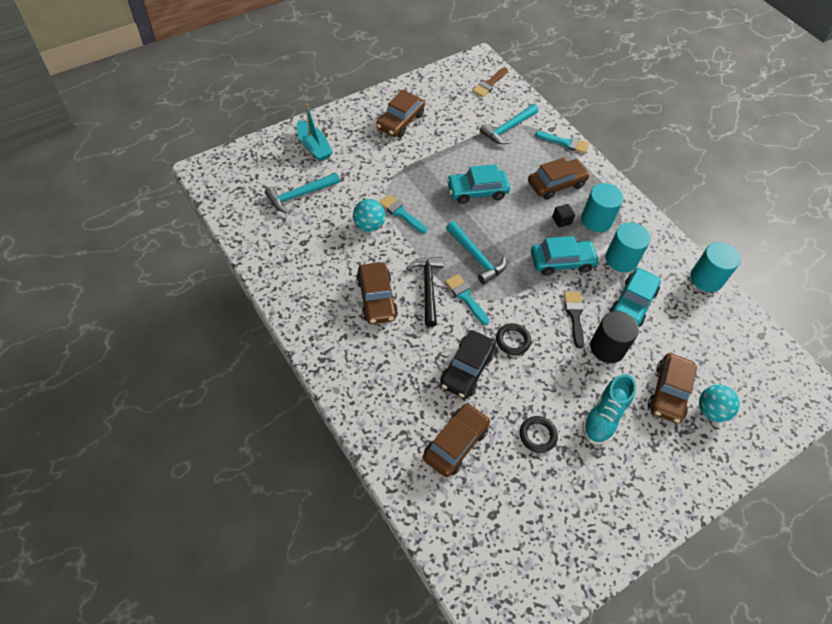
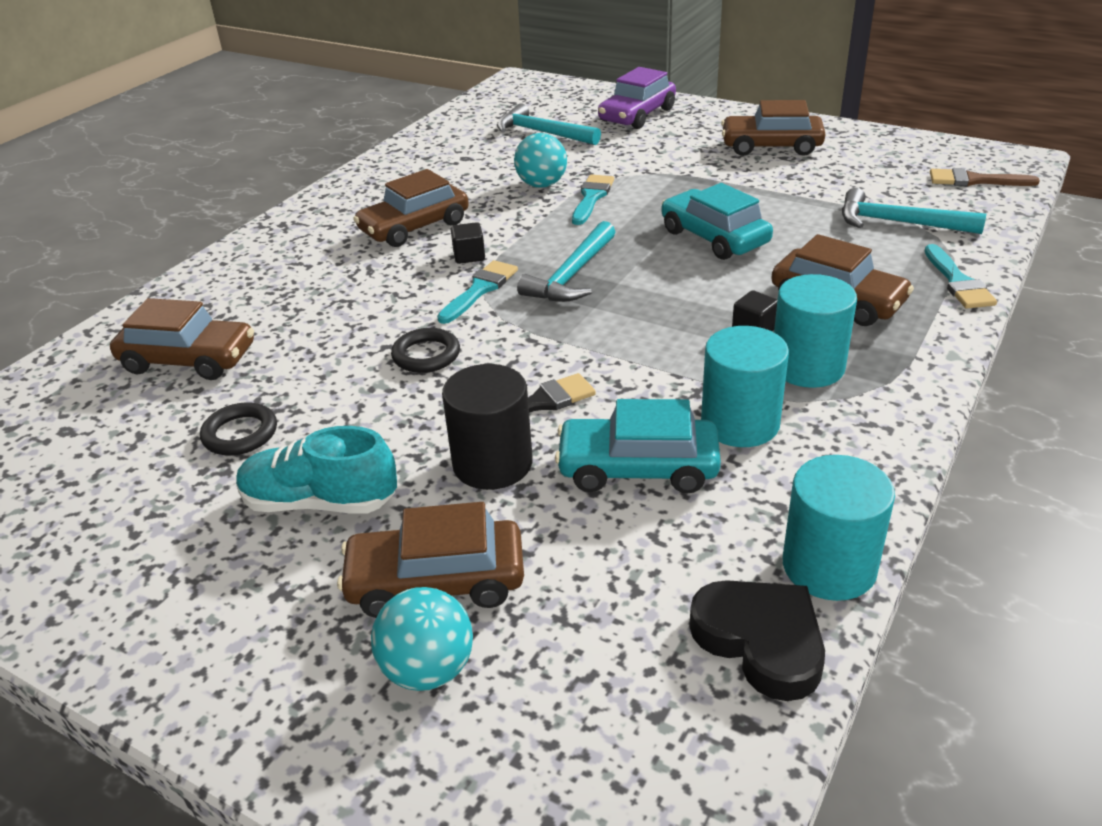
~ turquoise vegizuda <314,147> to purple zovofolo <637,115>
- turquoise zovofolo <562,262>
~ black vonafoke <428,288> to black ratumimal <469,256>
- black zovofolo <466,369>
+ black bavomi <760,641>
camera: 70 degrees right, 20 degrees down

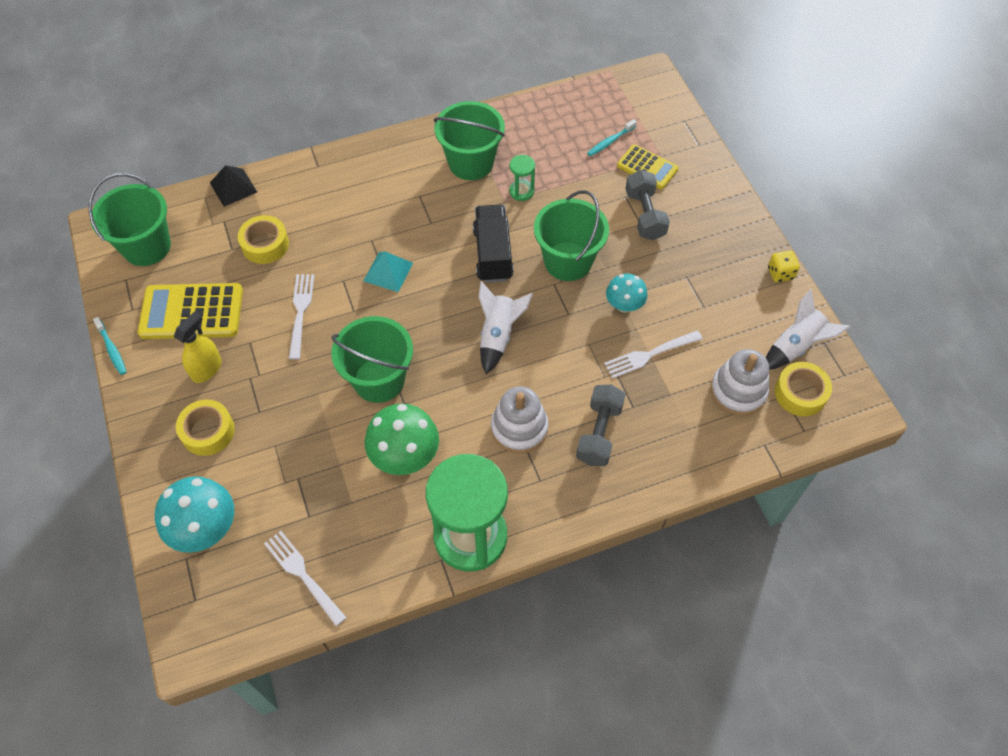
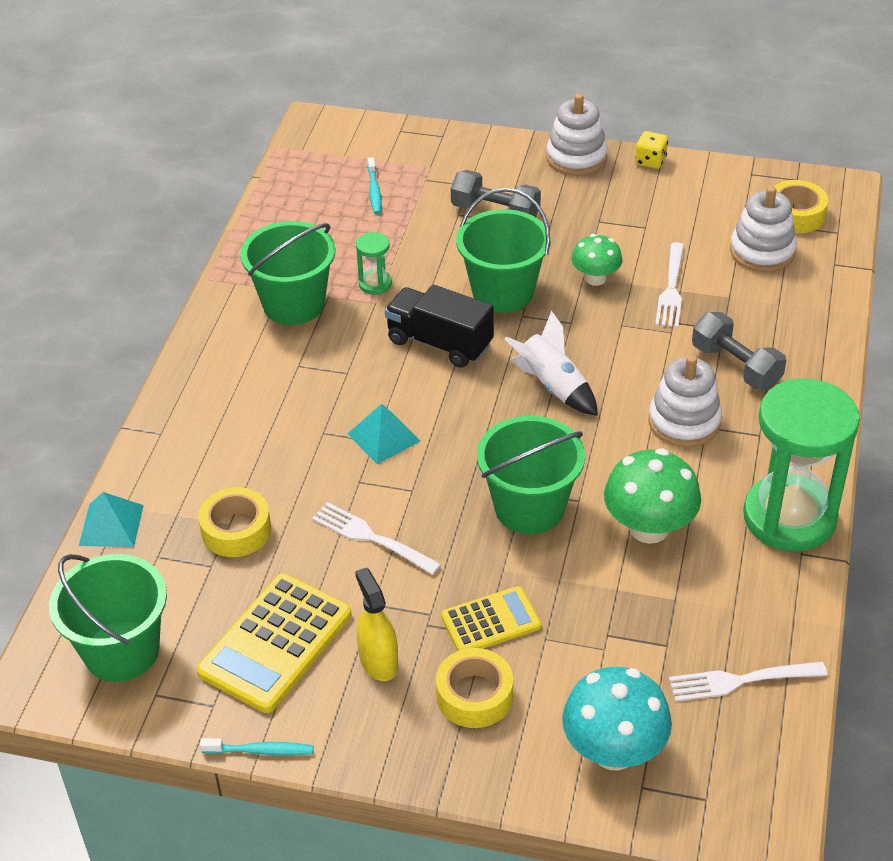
~ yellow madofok <647,167> to <490,621>
~ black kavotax <233,187> to turquoise kavotax <111,525>
~ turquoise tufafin <624,305> to green tufafin <595,278>
- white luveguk <796,346>
+ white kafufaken <576,157>
camera: 55 degrees left, 15 degrees down

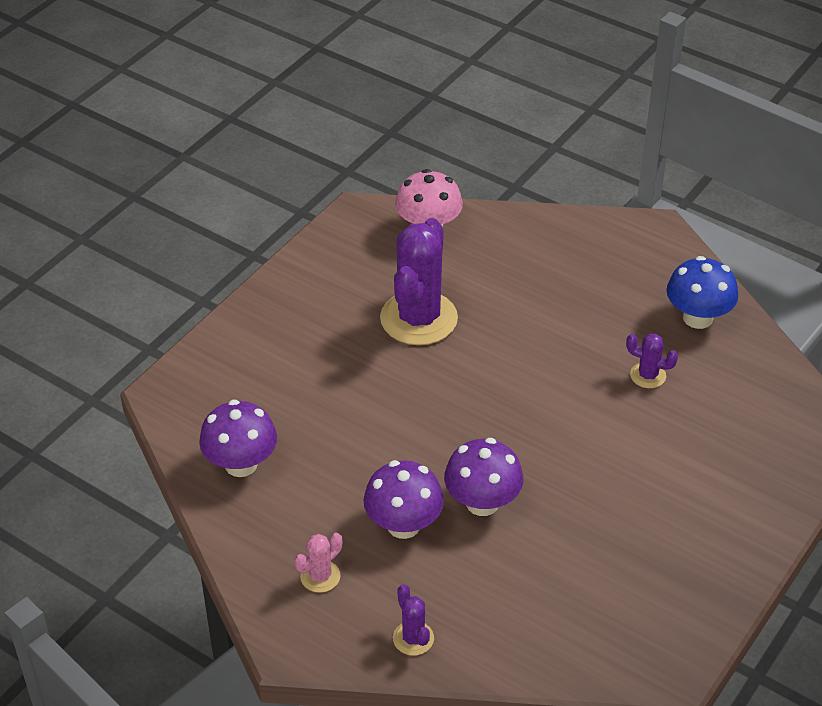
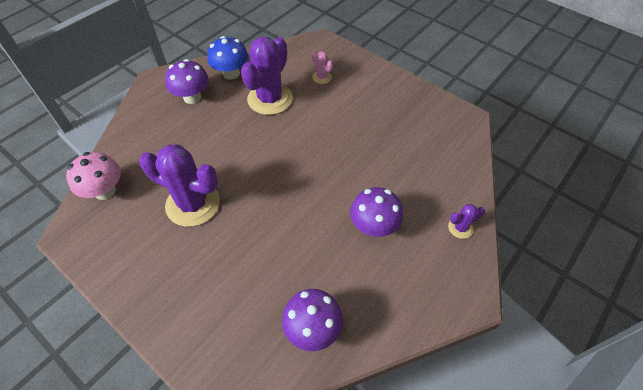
~ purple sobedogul <648,375> = <270,99> x2.23
~ purple tufafin <482,502> to <192,97>
~ pink sobedogul <320,576> to <322,77>
camera: 85 degrees left, 10 degrees up

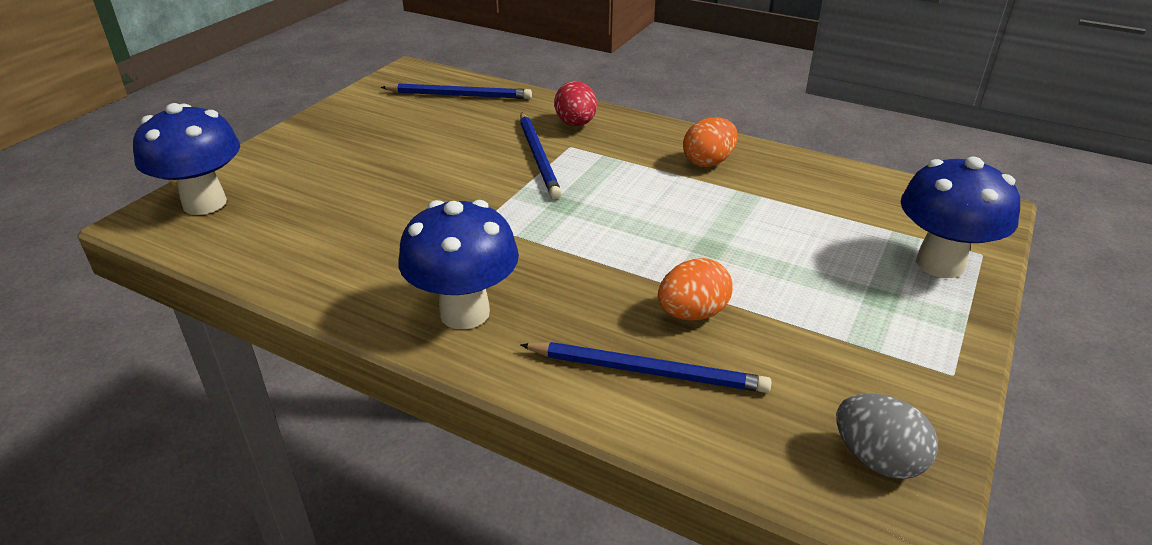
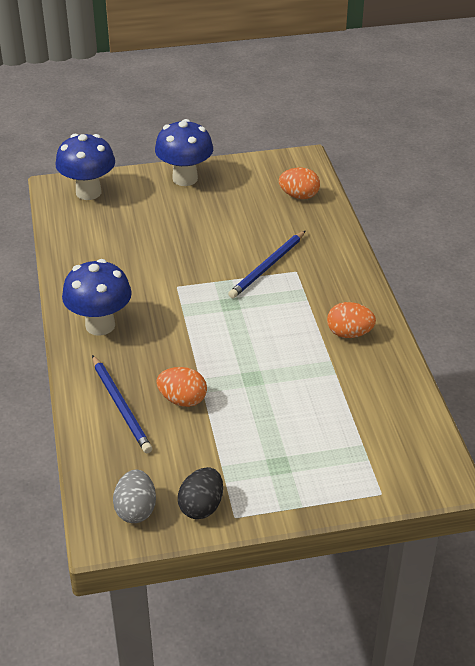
- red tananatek <575,124>
~ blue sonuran <459,95> to orange tananatek <299,196>
~ blue tufafin <940,264> to <185,179>
+ black tananatek <201,506>
camera: 50 degrees right, 5 degrees up

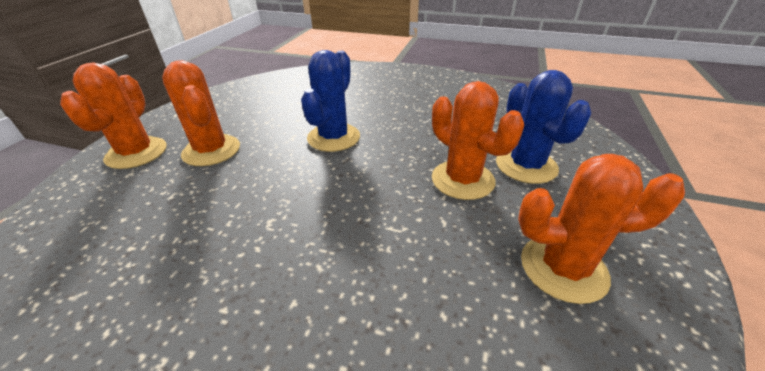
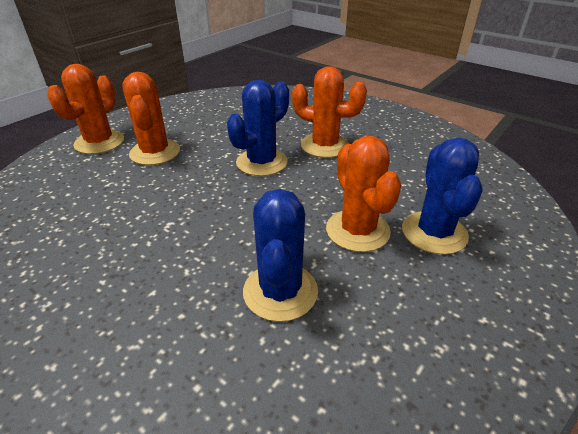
~ orange sobedogul <563,268> to <324,145>
+ blue sobedogul <280,291>
camera: 20 degrees right, 0 degrees up

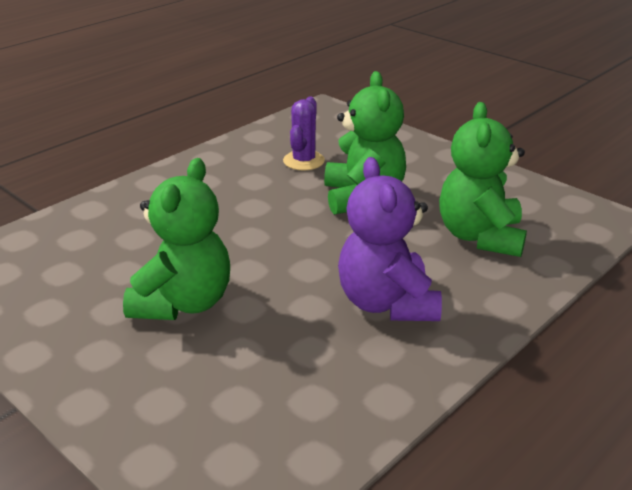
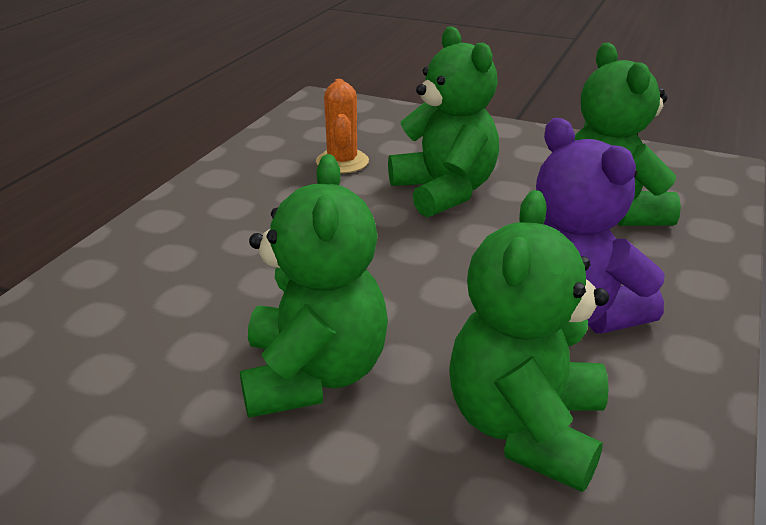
~ purple sobedogul <303,161> to orange sobedogul <342,162>
+ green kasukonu <525,427>
camera: 20 degrees left, 0 degrees up

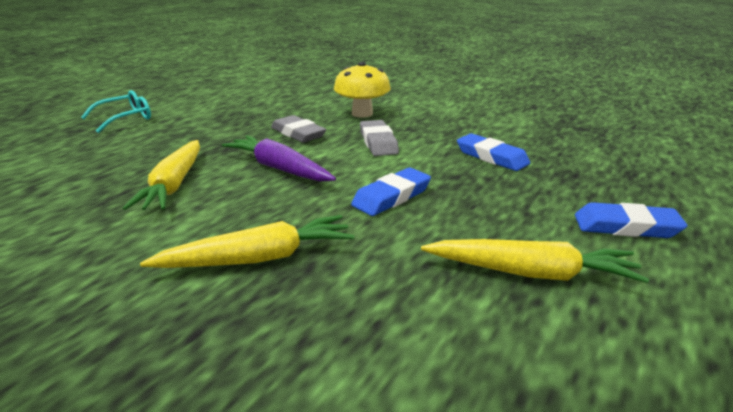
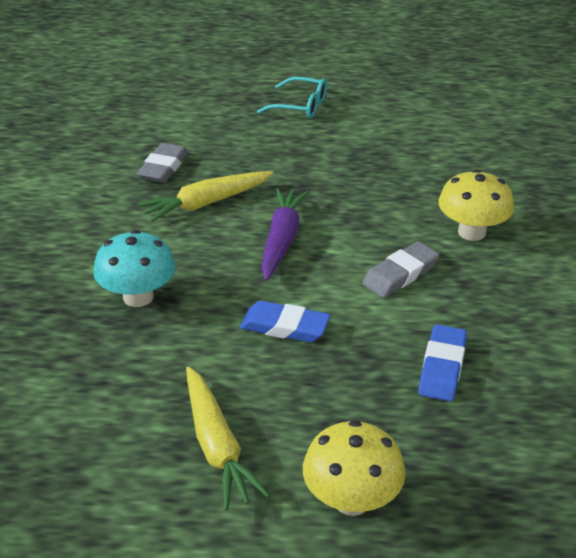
~ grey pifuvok <298,133> to <163,167>
~ blue pifuvok <626,227> to yellow tufafin <351,500>
~ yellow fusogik <258,258> to turquoise tufafin <138,297>
camera: 60 degrees right, 10 degrees up

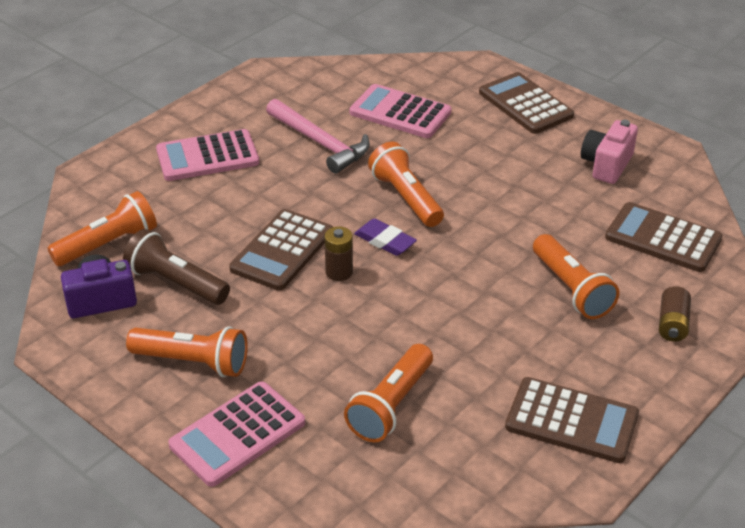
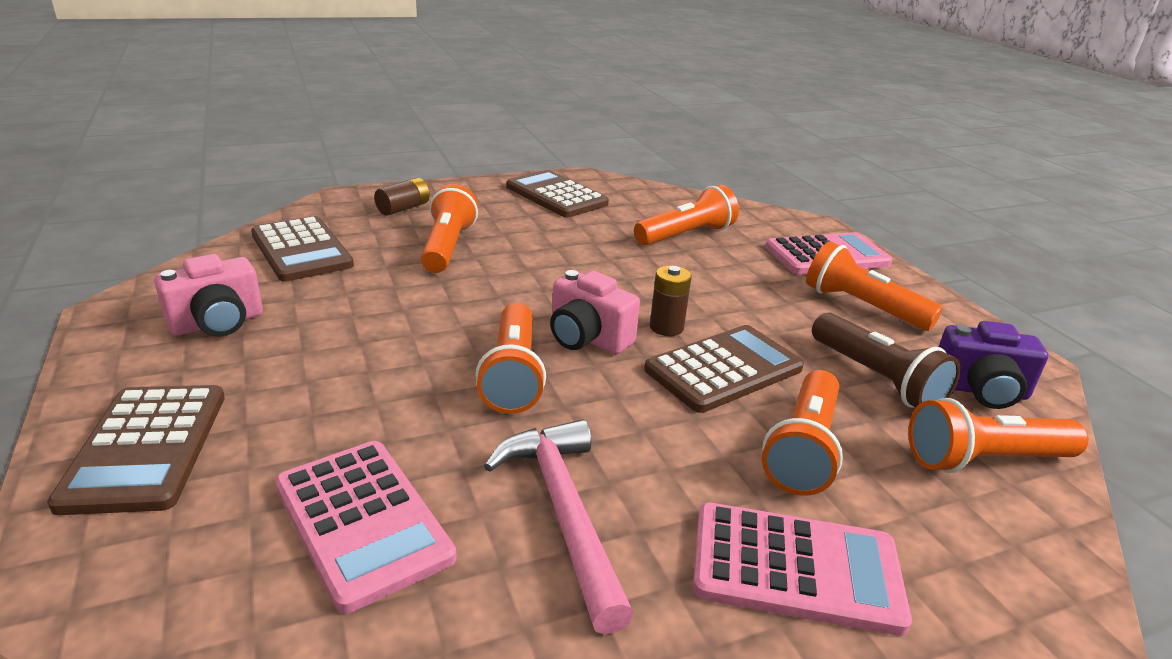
~ purple pifuvok <385,241> to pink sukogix <587,338>
+ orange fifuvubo <803,449>
camera: 155 degrees left, 10 degrees down

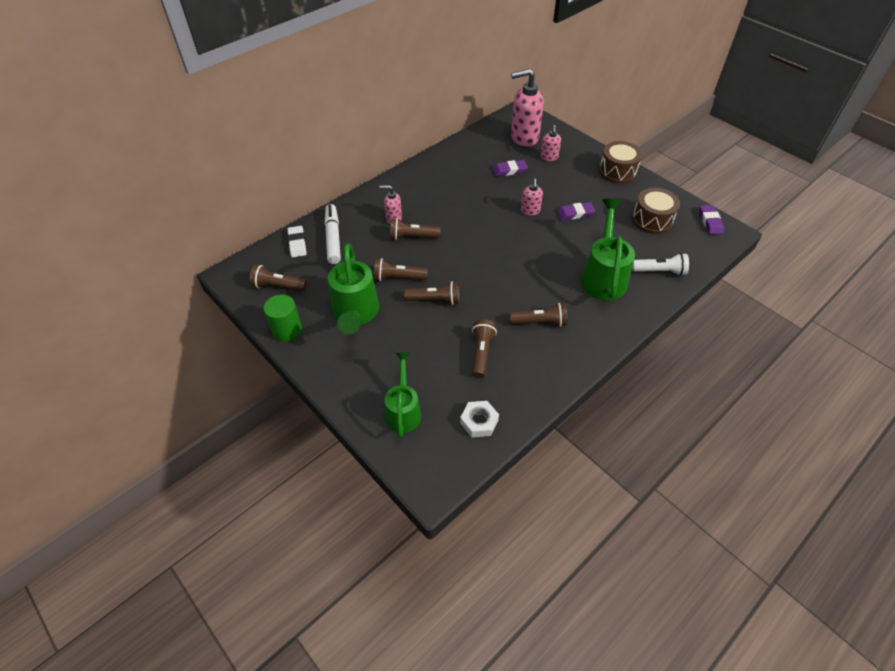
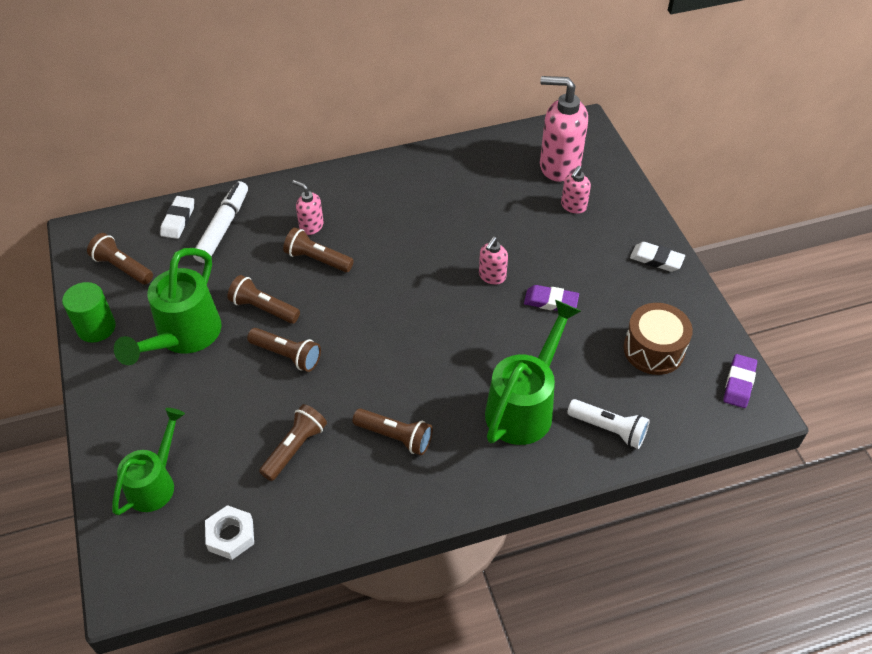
~ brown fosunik <617,171> to white pifuvok <656,259>
- purple pifuvok <509,170>
camera: 25 degrees right, 0 degrees up

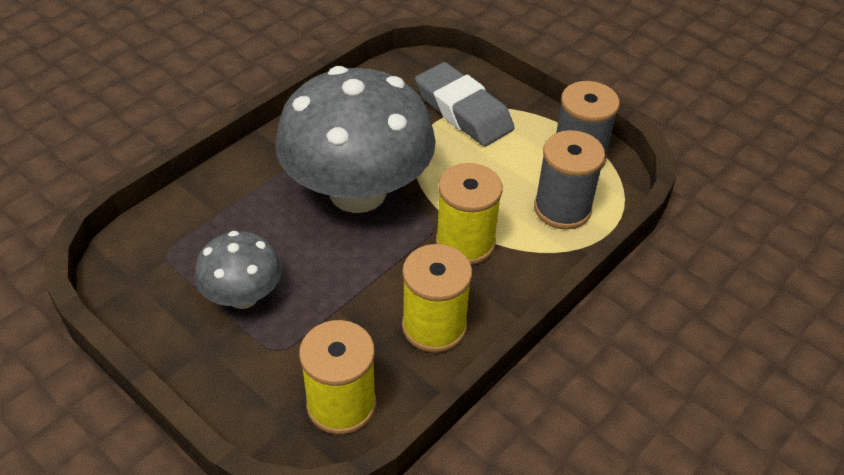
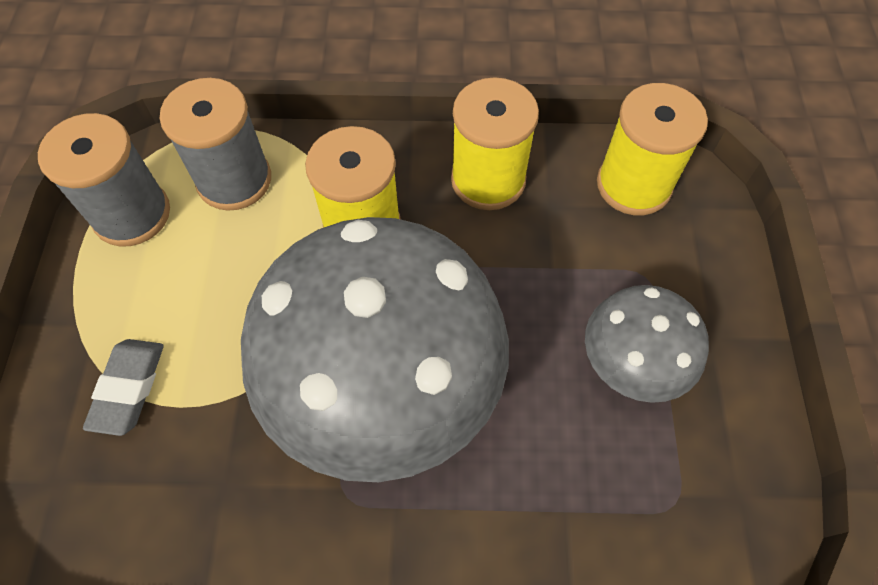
~ grey pifuvok <463,111> = <129,388> x0.58
camera: 130 degrees left, 15 degrees up

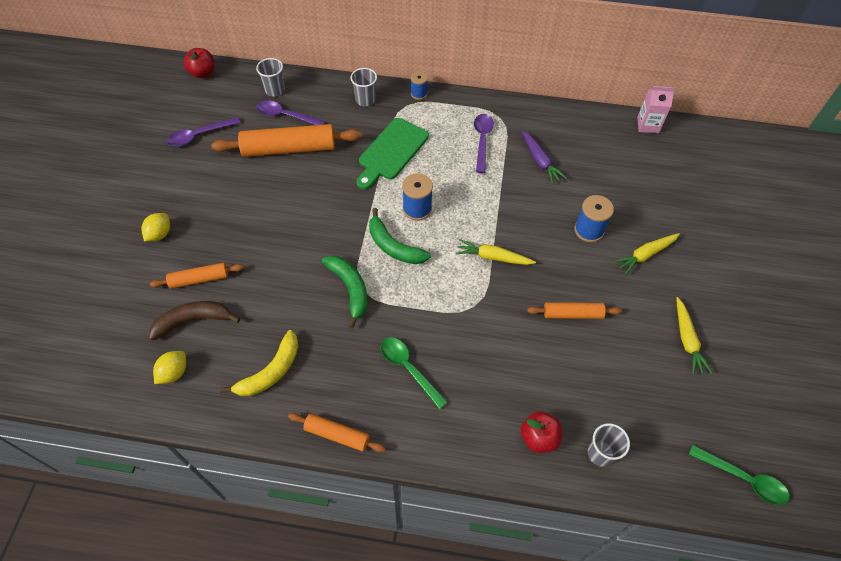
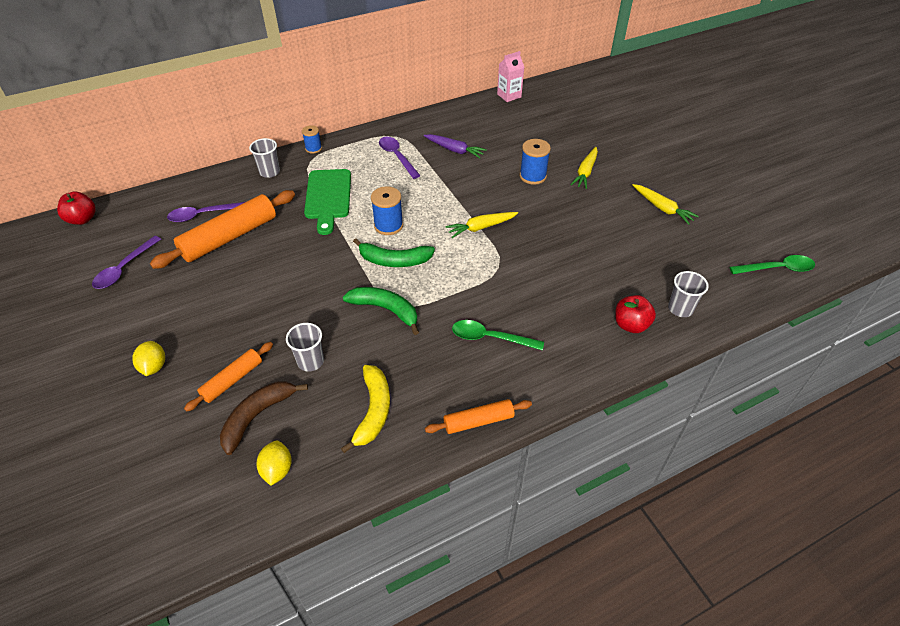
~ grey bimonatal <275,90> to <310,361>
- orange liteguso <572,314>
camera: 35 degrees left, 10 degrees down

